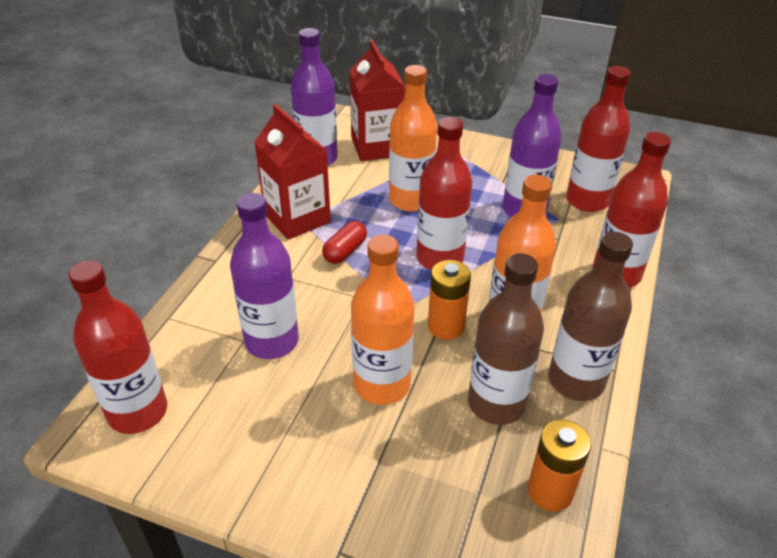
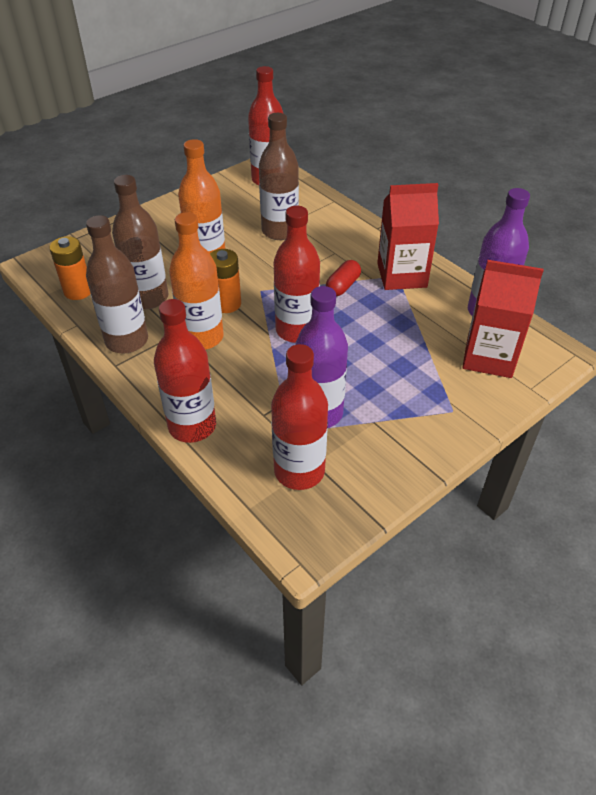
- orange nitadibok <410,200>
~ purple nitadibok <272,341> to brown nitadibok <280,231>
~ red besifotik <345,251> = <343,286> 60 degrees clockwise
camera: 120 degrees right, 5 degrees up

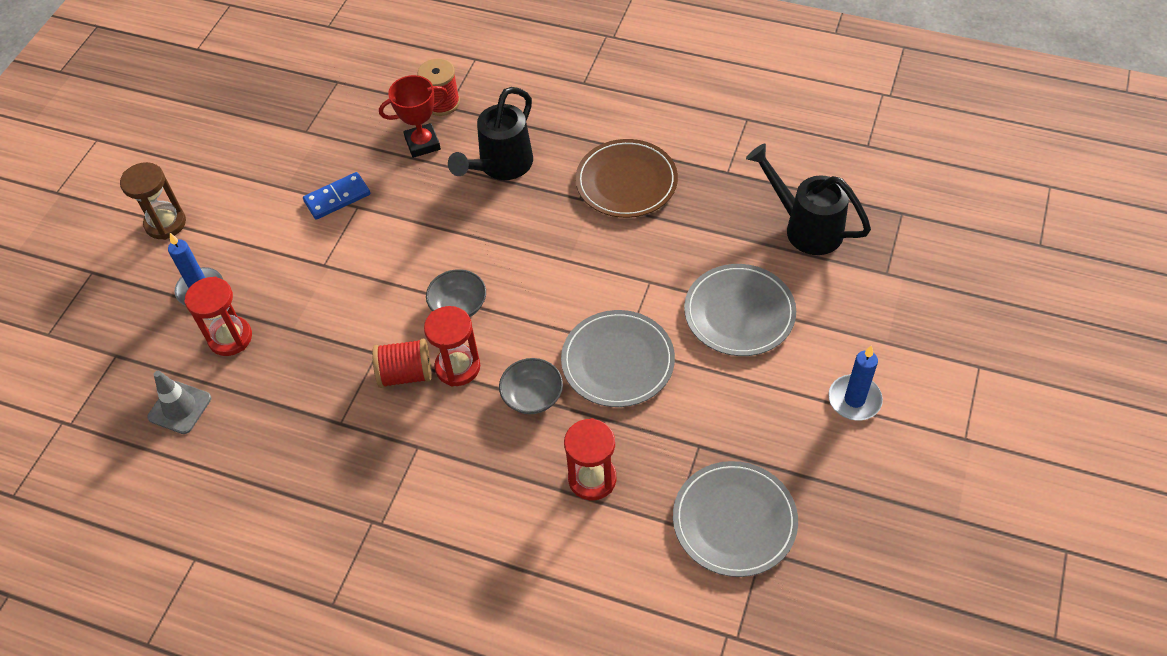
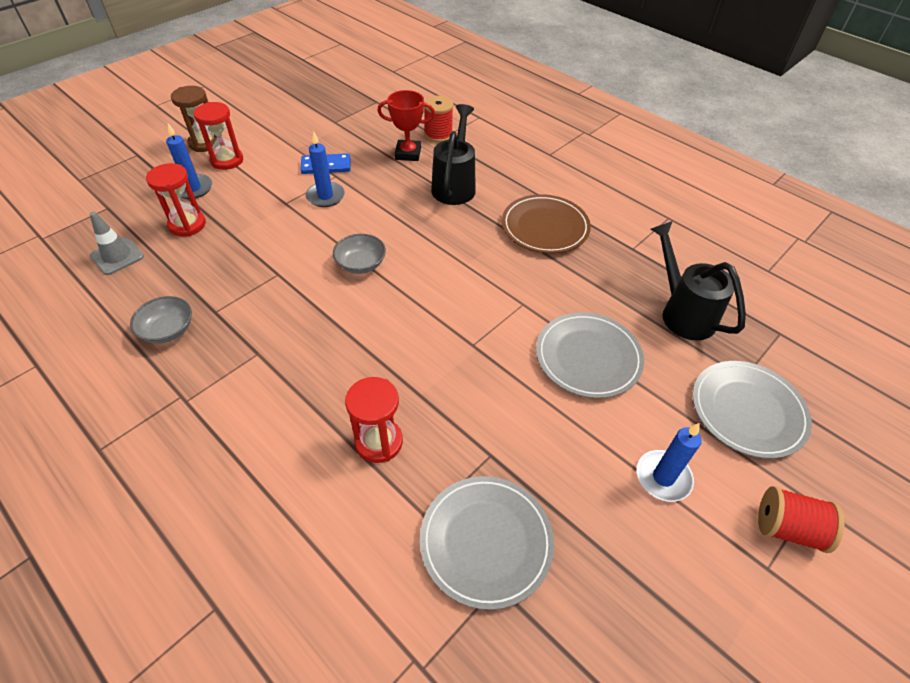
~ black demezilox <501,166> = <454,185> 135 degrees clockwise
~ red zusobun <457,367> to <227,160>
~ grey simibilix <617,361> to <747,411>
~ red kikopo <405,374> to <787,528>
~ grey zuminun <532,396> to <168,330>
+ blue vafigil <325,196>
camera: 20 degrees right, 5 degrees down

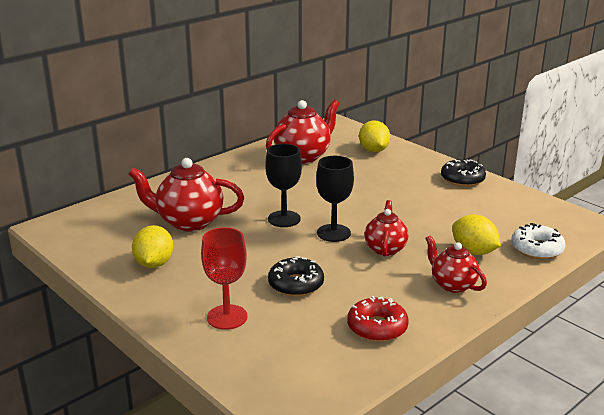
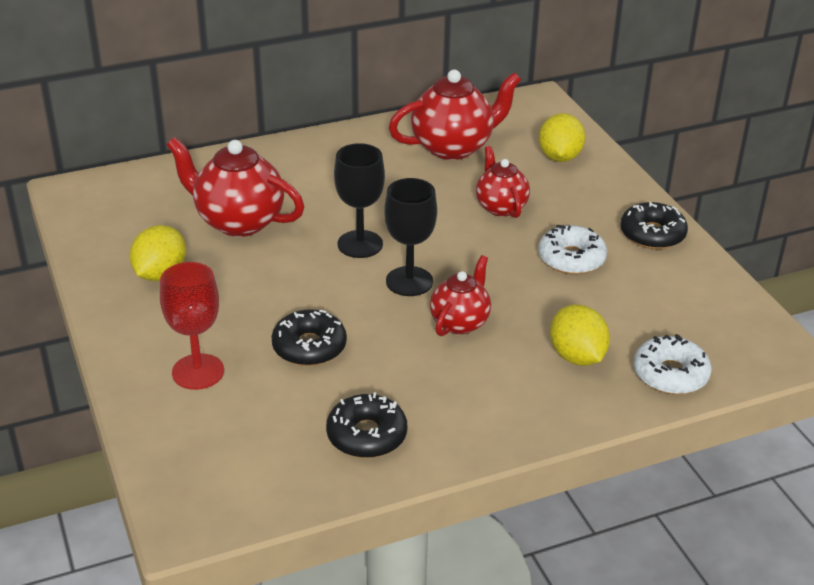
~ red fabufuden <452,285> to <500,207>
~ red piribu <377,327> to black piribu <366,435>
+ white piribu <571,259>
camera: 20 degrees right, 10 degrees up

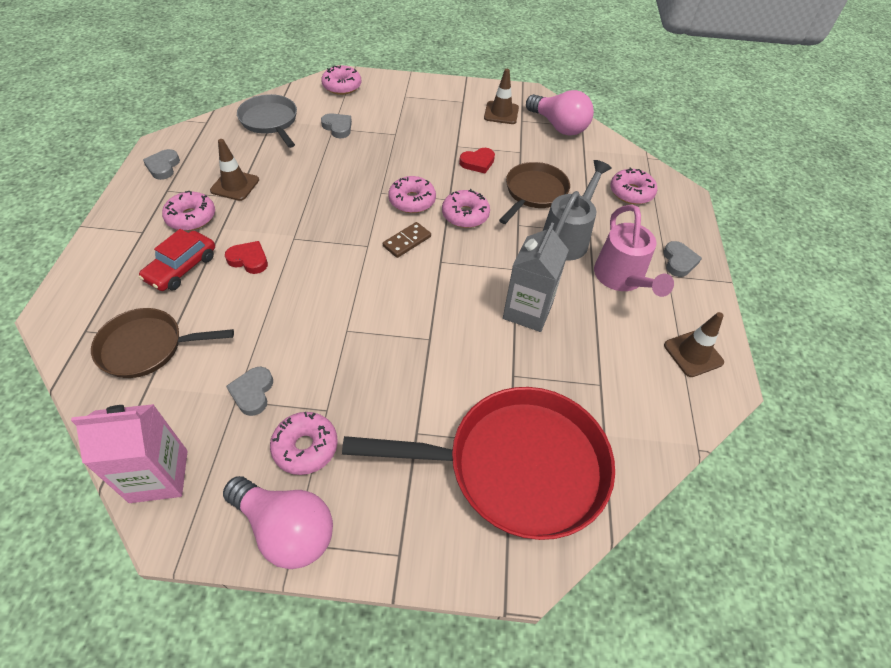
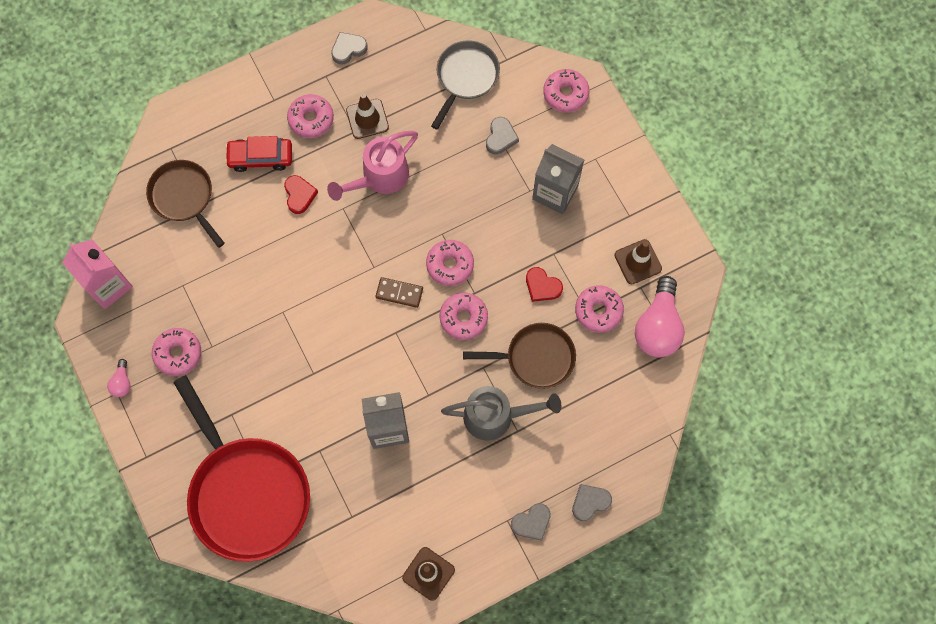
~ pink piribu <631,192> to <598,311>
~ pink demezilox <621,279> to <379,177>
~ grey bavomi <252,392> to <590,502>
~ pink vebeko <286,529> = <122,382> x0.45
+ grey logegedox <555,192>
camera: 60 degrees right, 20 degrees up

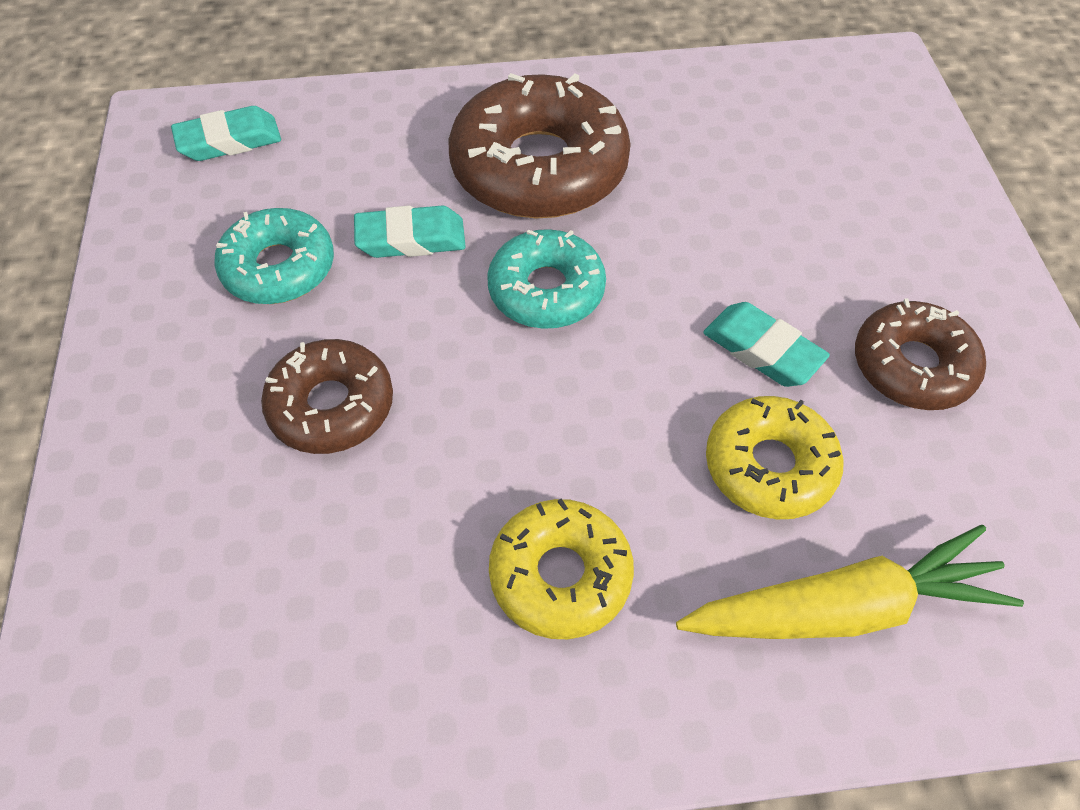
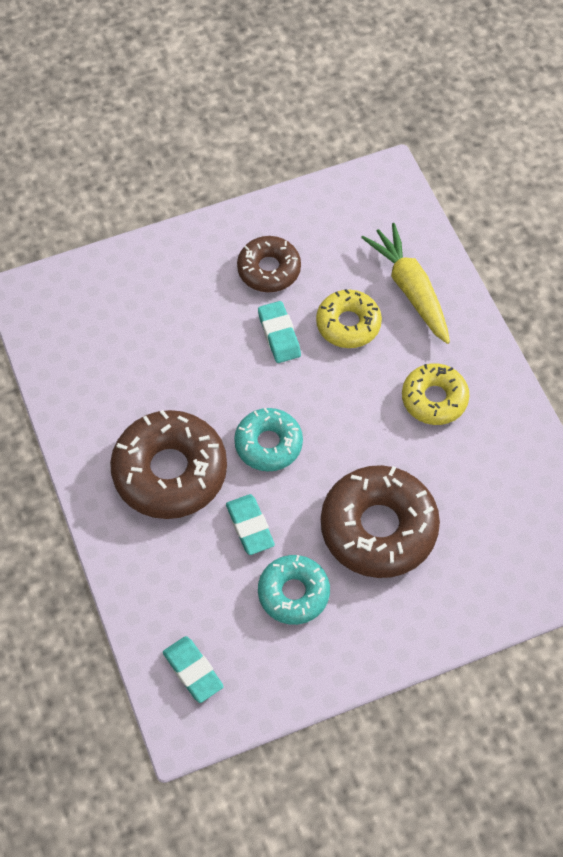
~ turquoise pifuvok <762,350> = <279,335> 45 degrees counterclockwise
~ brown piribu <331,406> = <378,528> x1.67
camera: 105 degrees left, 5 degrees up

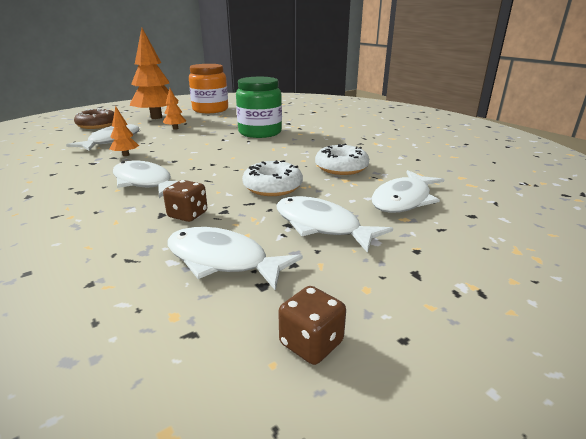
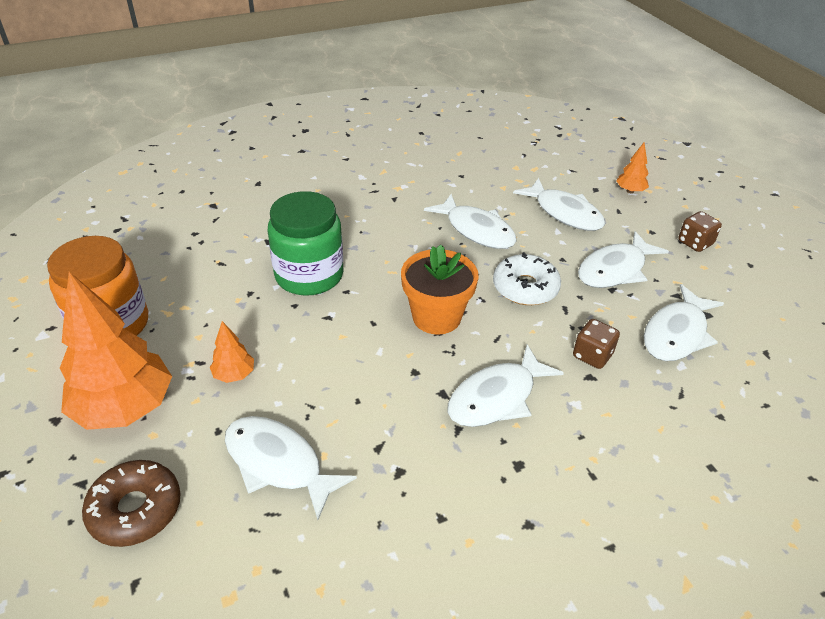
~ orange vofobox <126,155> to <630,191>
~ white piribu <341,167> to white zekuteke <476,230>
~ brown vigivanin <311,343> to <695,243>
+ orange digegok <436,317>
camera: 80 degrees left, 15 degrees up

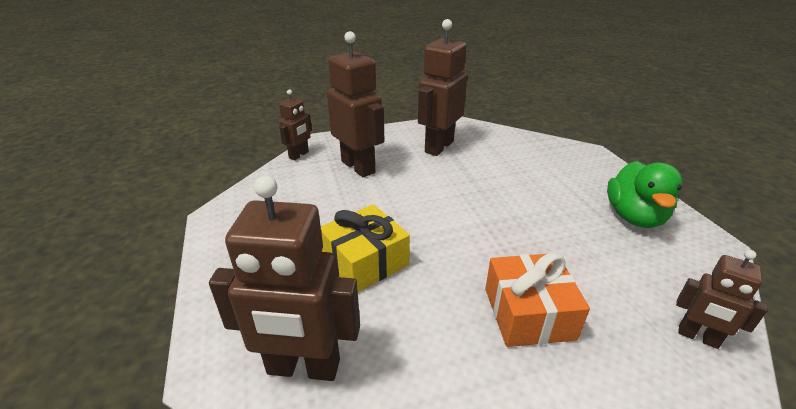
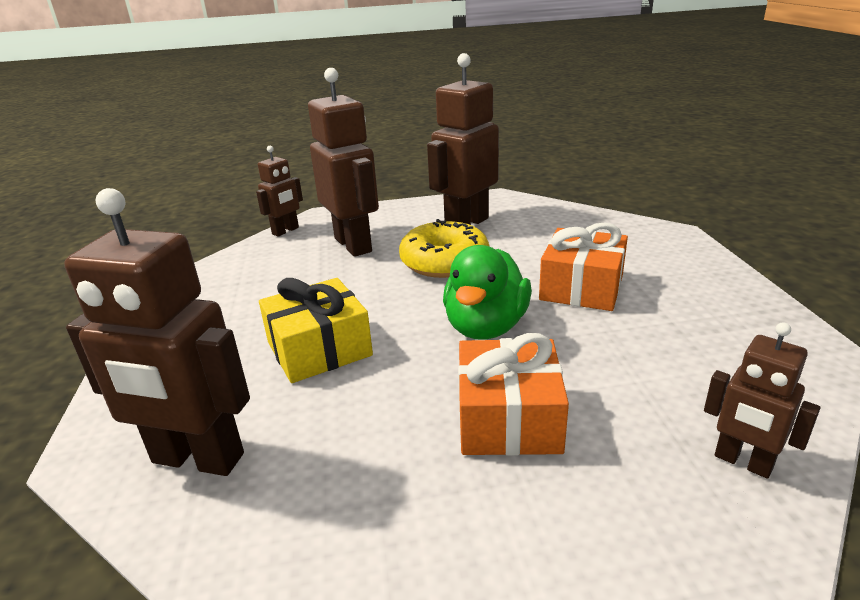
~ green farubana <634,217> to <486,327>
+ yellow piribu <444,261>
+ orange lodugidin <581,287>
camera: 10 degrees right, 5 degrees down

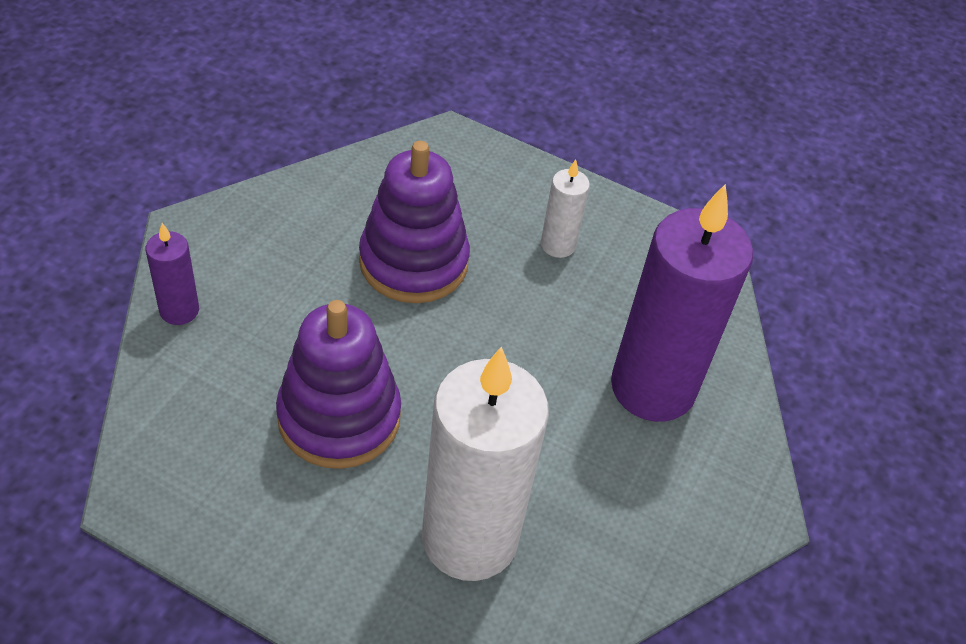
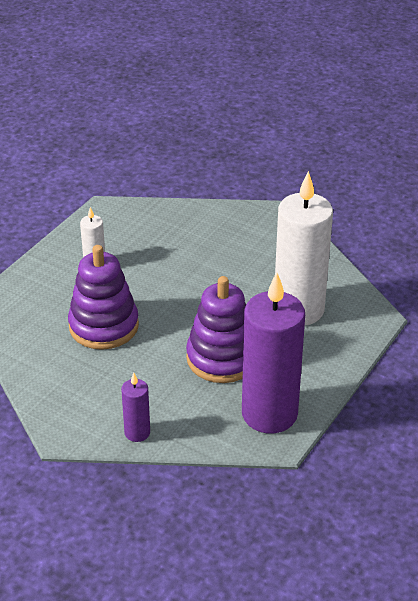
~ purple vafigil <653,387> to <269,414>
camera: 80 degrees left, 10 degrees down

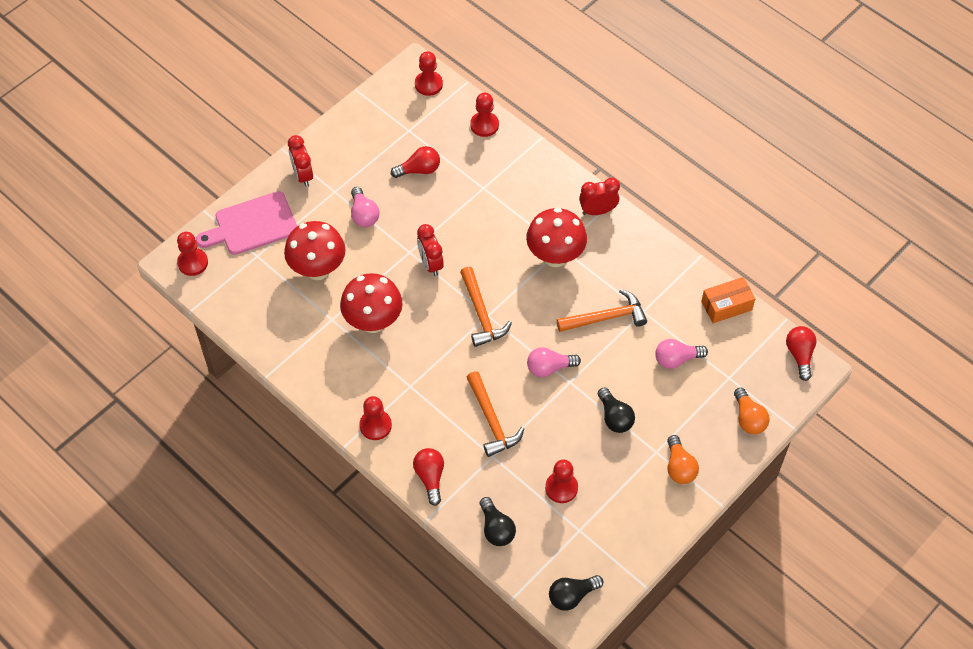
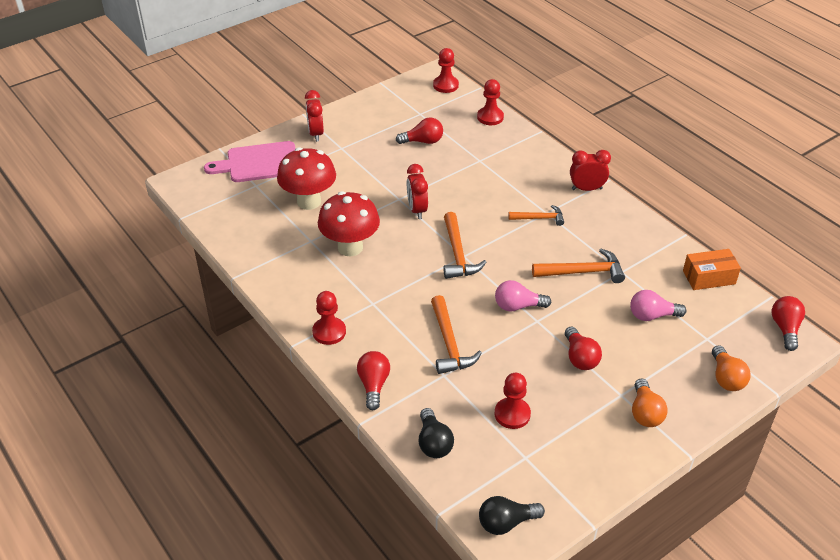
- pink vebeko <364,214>
~ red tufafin <555,256> to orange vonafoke <539,218>
- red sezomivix <193,263>
~ black vebeko <614,417> to red vebeko <580,357>
camera: 10 degrees right, 15 degrees down

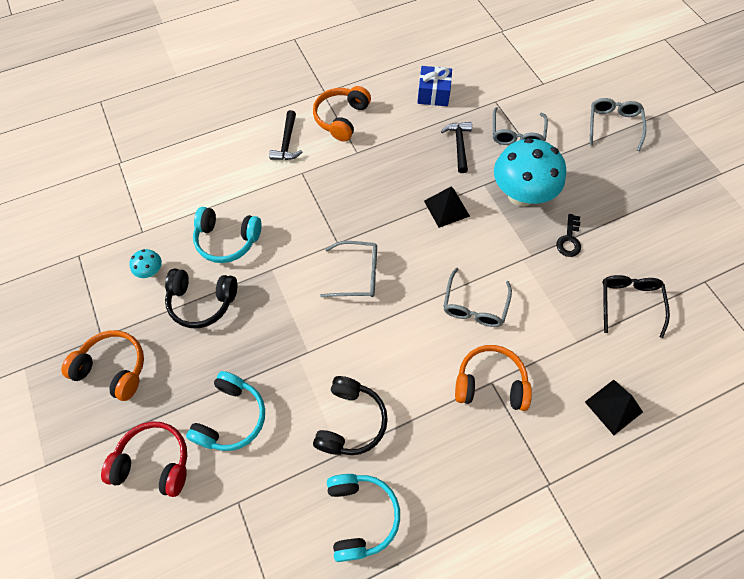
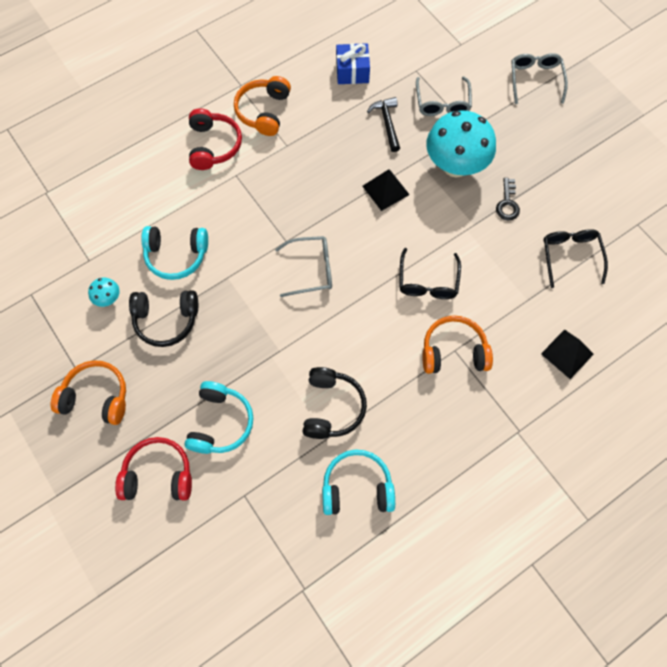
~ black vonafoke <287,142> to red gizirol <213,145>
~ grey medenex <474,305> to black medenex <428,281>
~ turquoise gizirol <360,516> = <357,487> 75 degrees counterclockwise
camera: 10 degrees left, 5 degrees up

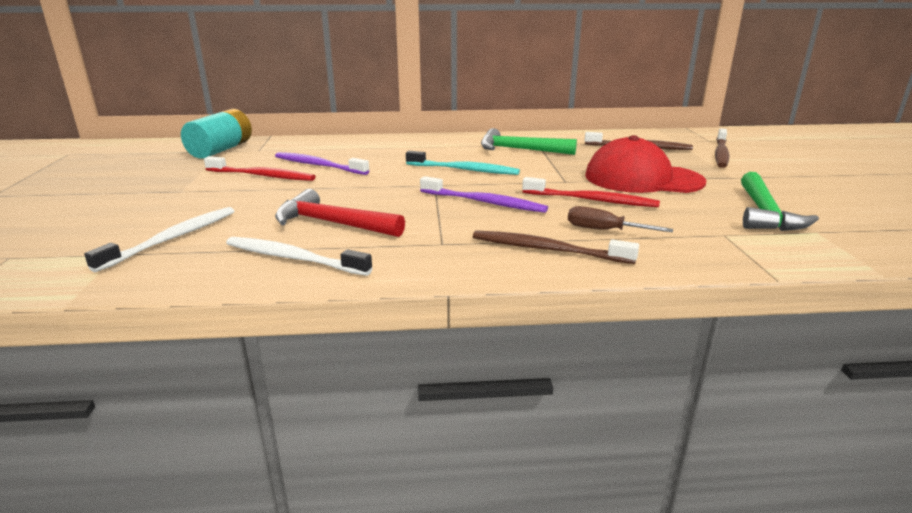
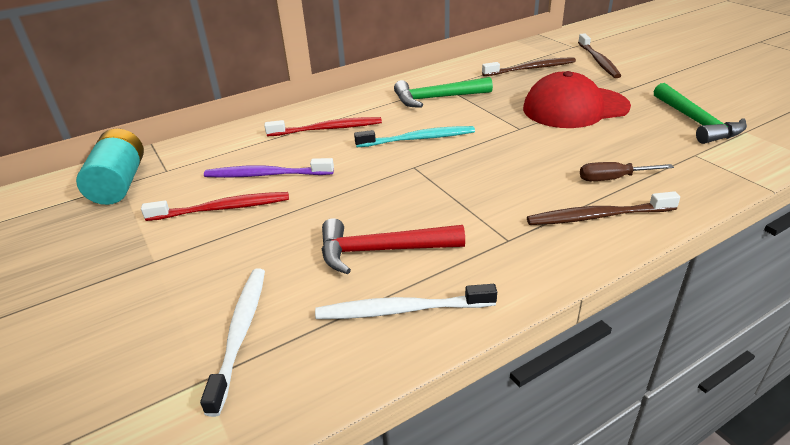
- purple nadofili <485,202>
~ red nadofili <592,200> to <328,129>
camera: 25 degrees left, 10 degrees up

